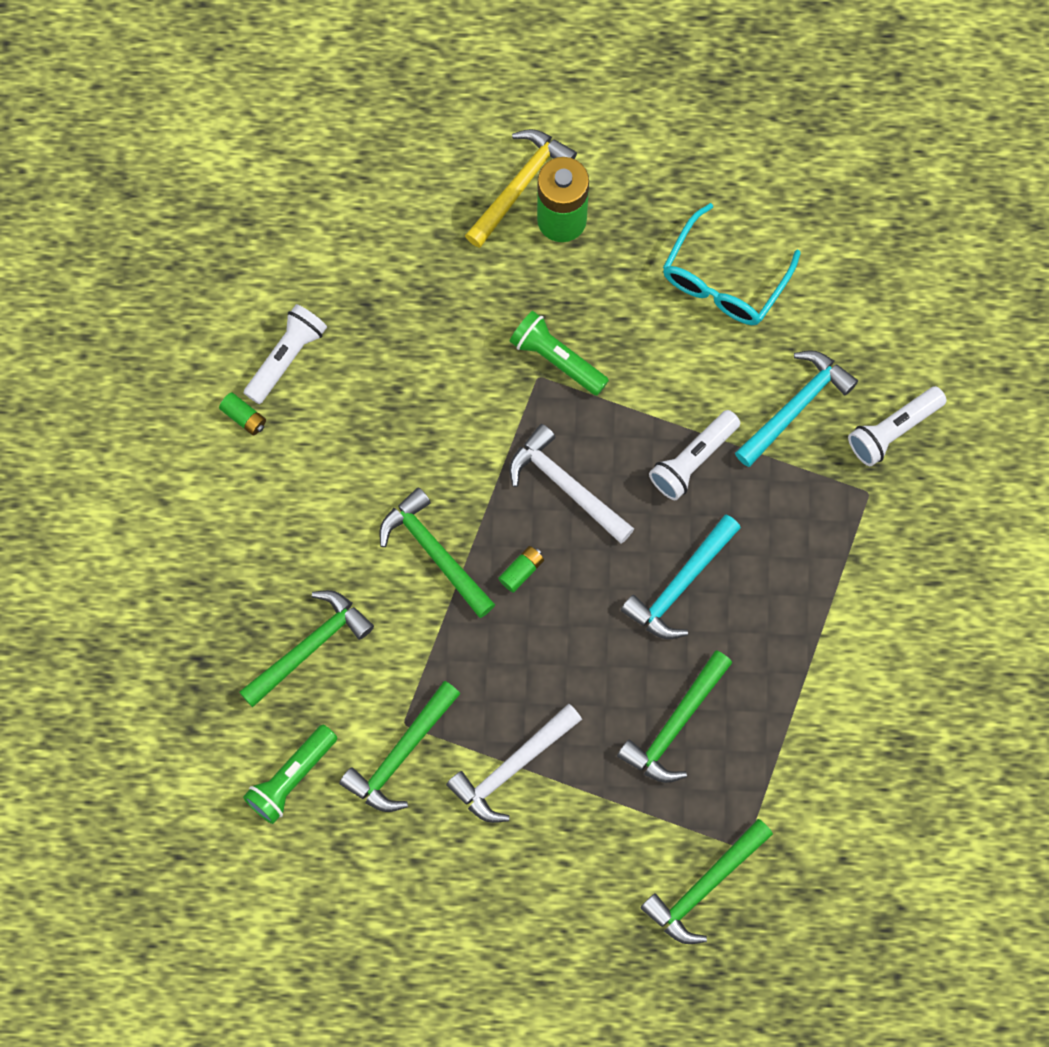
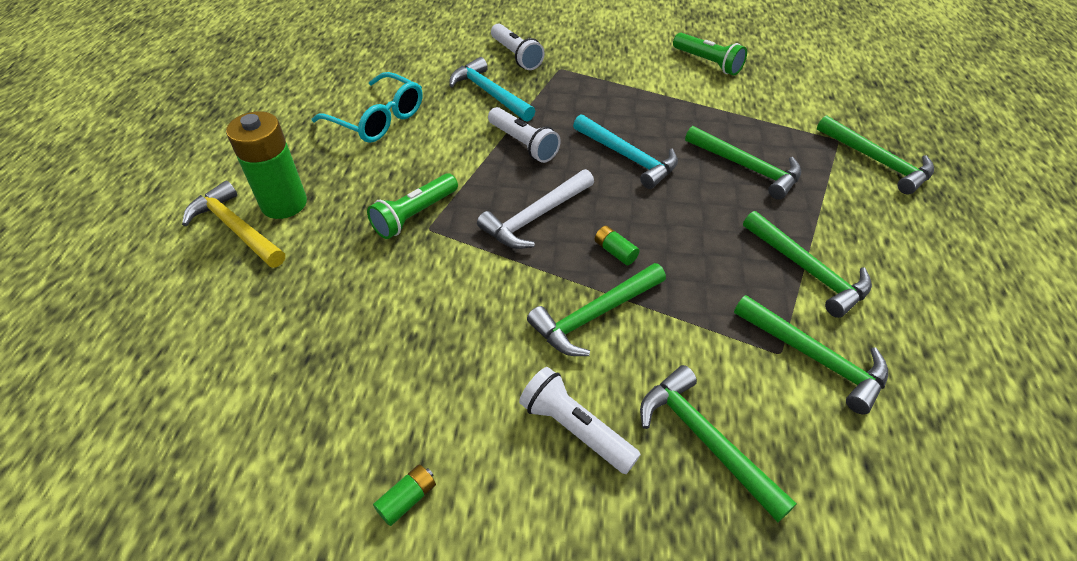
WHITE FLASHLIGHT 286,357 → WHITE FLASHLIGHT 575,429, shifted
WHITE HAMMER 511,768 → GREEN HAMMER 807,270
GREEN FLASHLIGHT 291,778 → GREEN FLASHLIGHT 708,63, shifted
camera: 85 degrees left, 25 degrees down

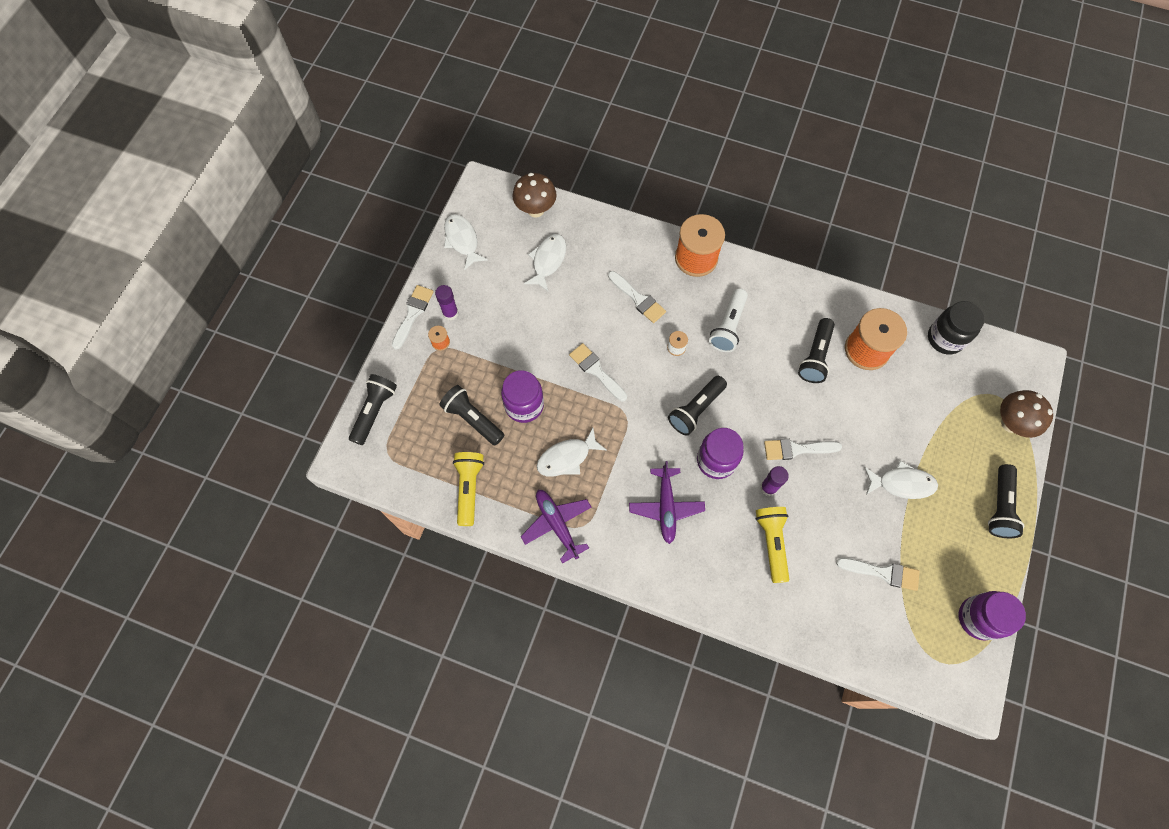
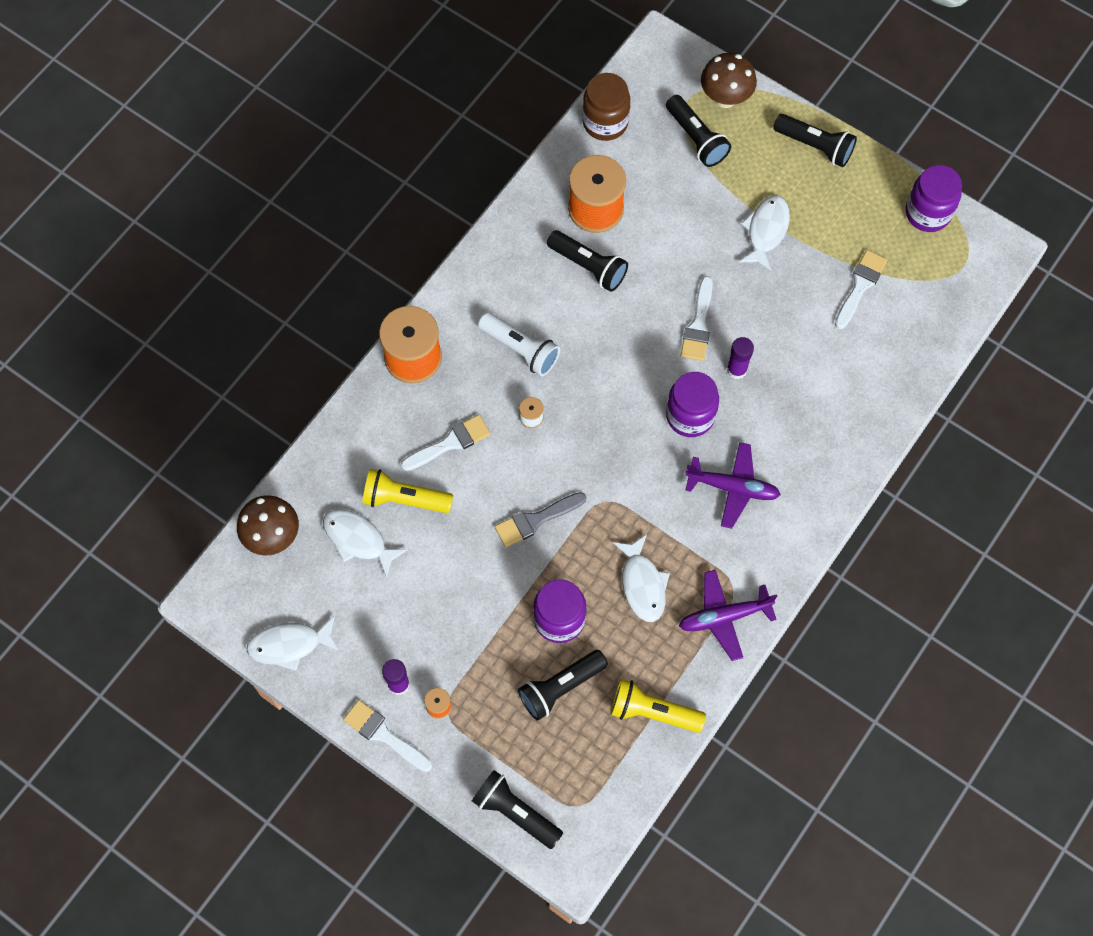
BLACK JAR 945,338 → BROWN JAR 605,122
WHITE BRUSH 596,370 → GREY BRUSH 536,520
BLACK FLASHLIGHT 696,410 → BLACK FLASHLIGHT 696,139, shifted
YELLOW FLASHLIGHT 771,543 → YELLOW FLASHLIGHT 404,499, shifted
camera: 75 degrees left, 0 degrees up

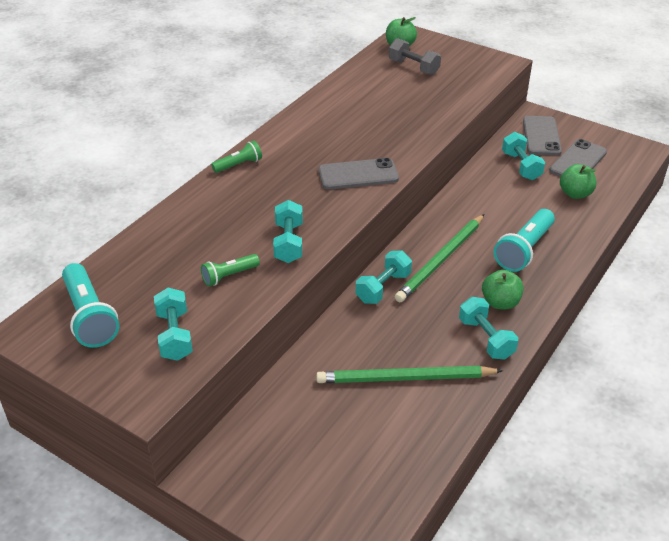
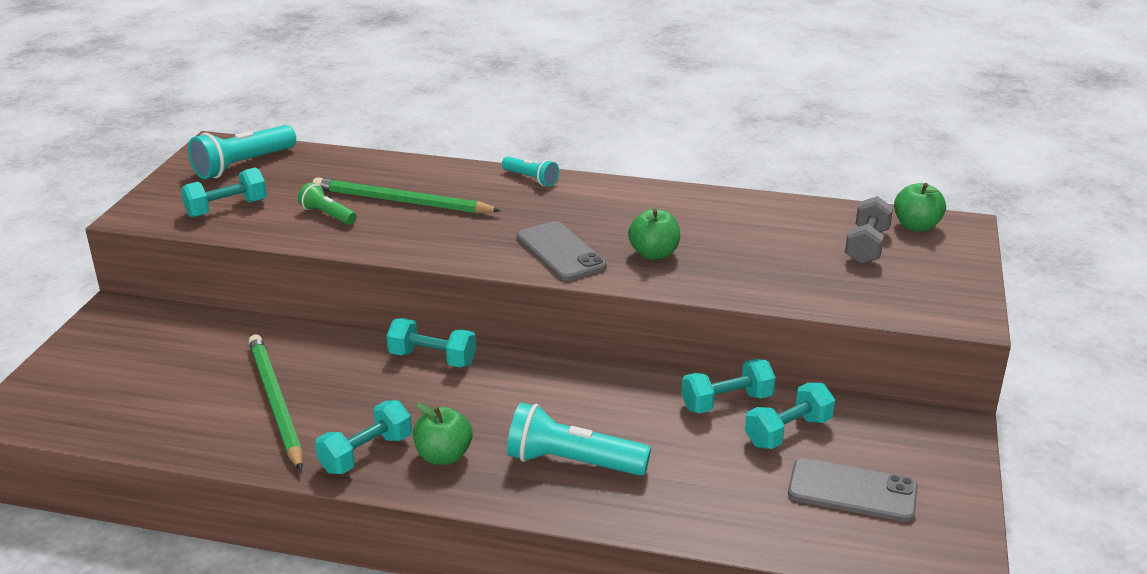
GREY PHONE 541,136 → -
GREEN FLASHLIGHT 239,165 → TURQUOISE FLASHLIGHT 531,179
GREEN APPLE 575,194 → GREEN APPLE 654,254, shifted
TURQUOISE DUMBBELL 288,243 → TURQUOISE DUMBBELL 726,402, shifted
GREEN PENCIL 441,260 → GREEN PENCIL 401,201, shifted
camera: 70 degrees right, 10 degrees down

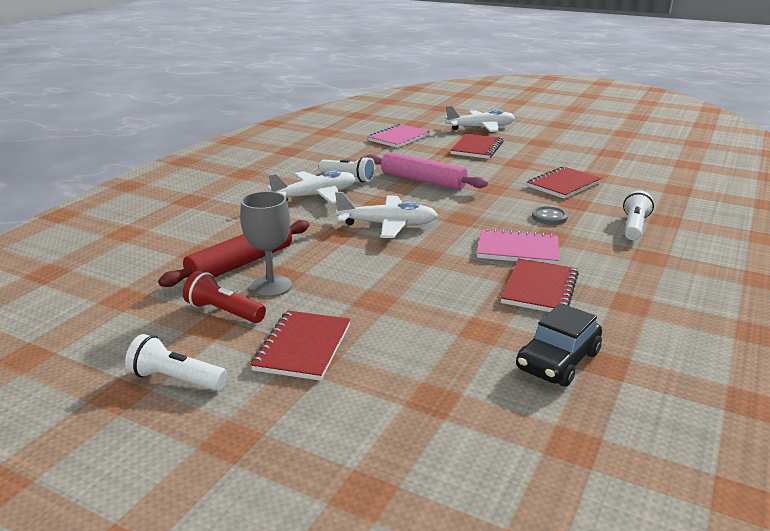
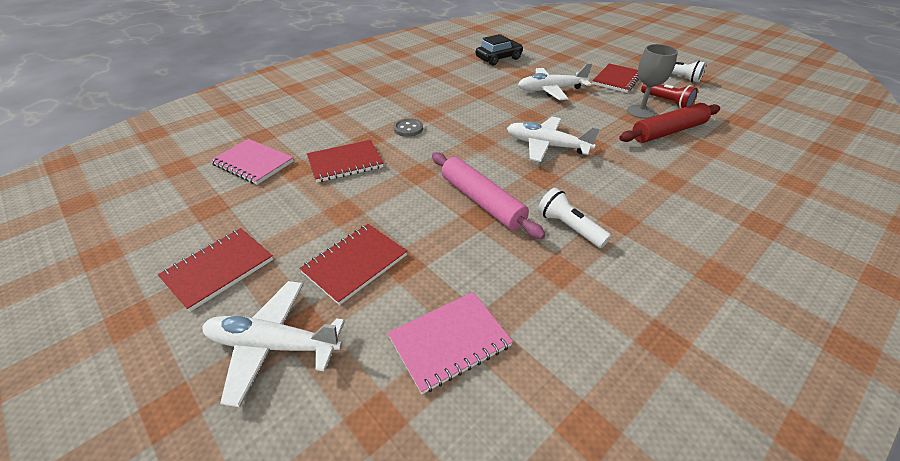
WHITE PLANE 316,196 → WHITE PLANE 550,90, shifted
WHITE FLASHLIGHT 634,227 → -
PINK NOTEBOOK 517,249 → PINK NOTEBOOK 253,163, shifted
RED NOTEBOOK 539,288 → RED NOTEBOOK 219,269, shifted
camera: 160 degrees left, 15 degrees up

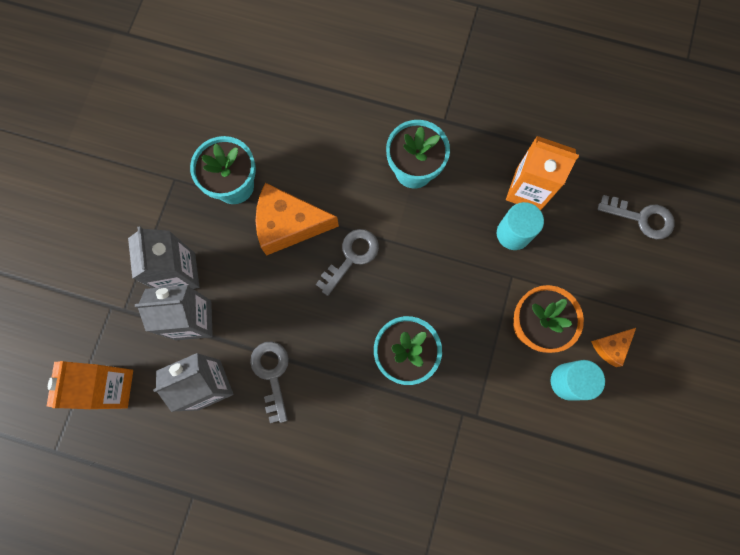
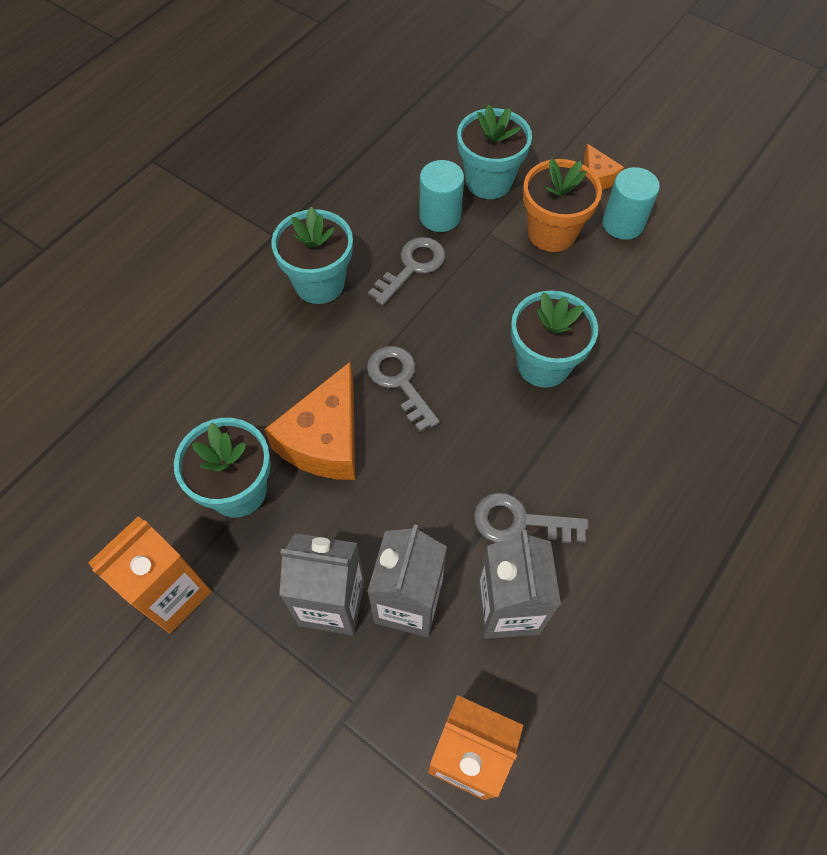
ORANGE CARTON 527,190 → ORANGE CARTON 172,594, shifted
GREY KEY 641,218 → GREY KEY 412,267, shifted
- → TURQUOISE FLOWER POT 488,181
camera: 70 degrees left, 15 degrees down

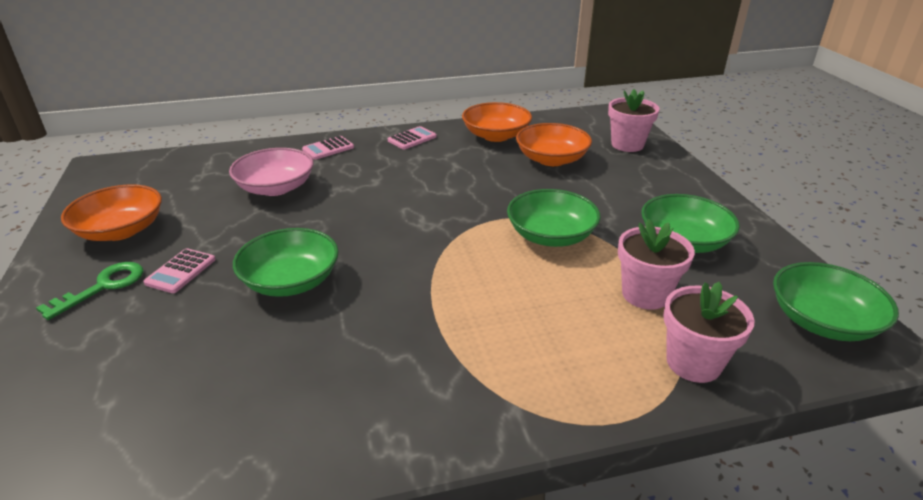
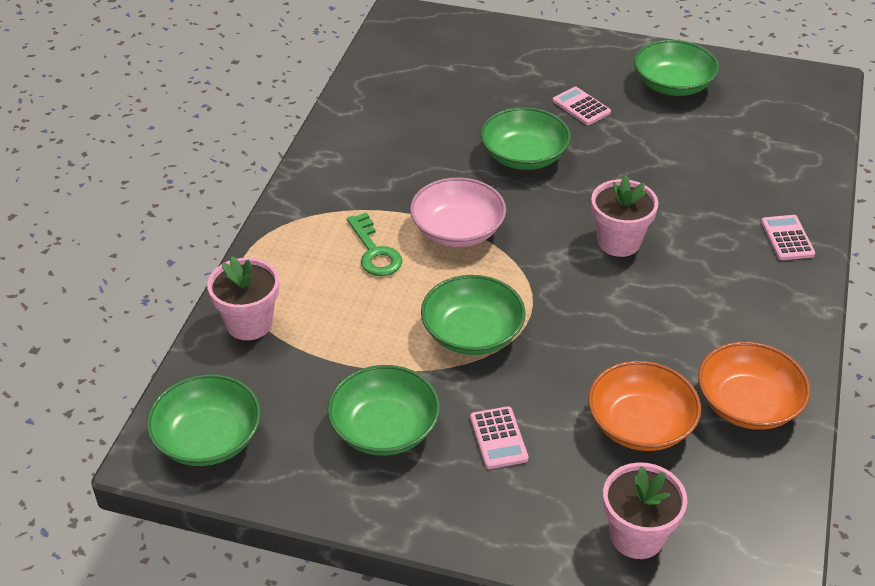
PINK CALCULATOR 412,139 → PINK CALCULATOR 498,438, shifted
PINK BOWL 276,188 → PINK BOWL 457,230, shifted
ORANGE BOWL 121,230 → GREEN BOWL 672,85
PINK FLOWER POT 645,294 → PINK FLOWER POT 619,242, shifted
GREEN KEY 103,287 → GREEN KEY 375,252, shifted
camera: 120 degrees right, 10 degrees up

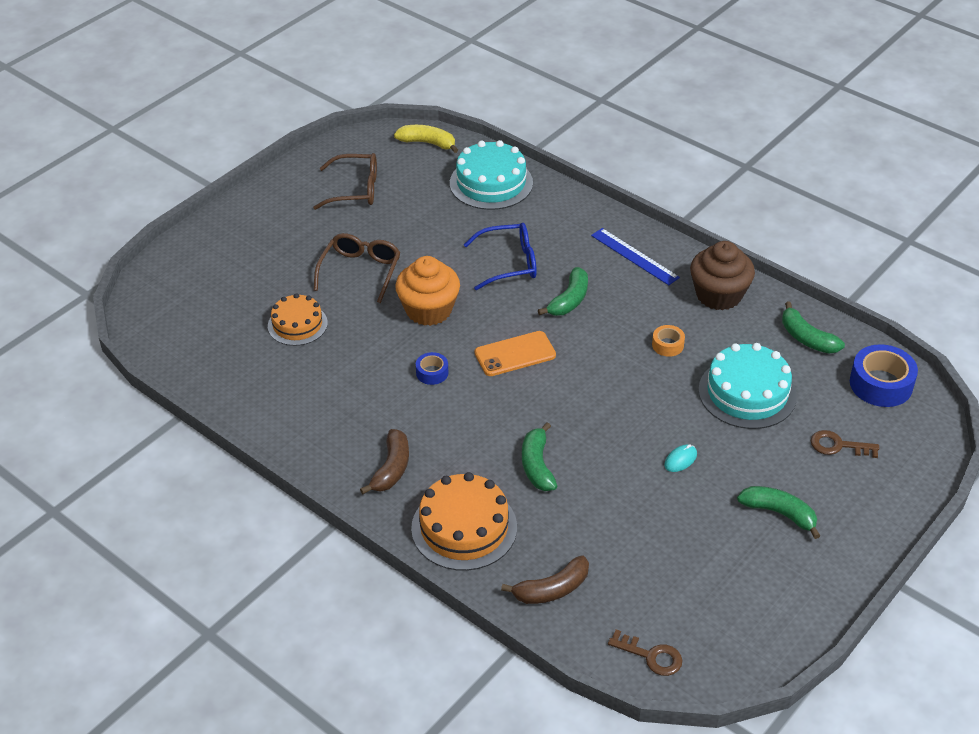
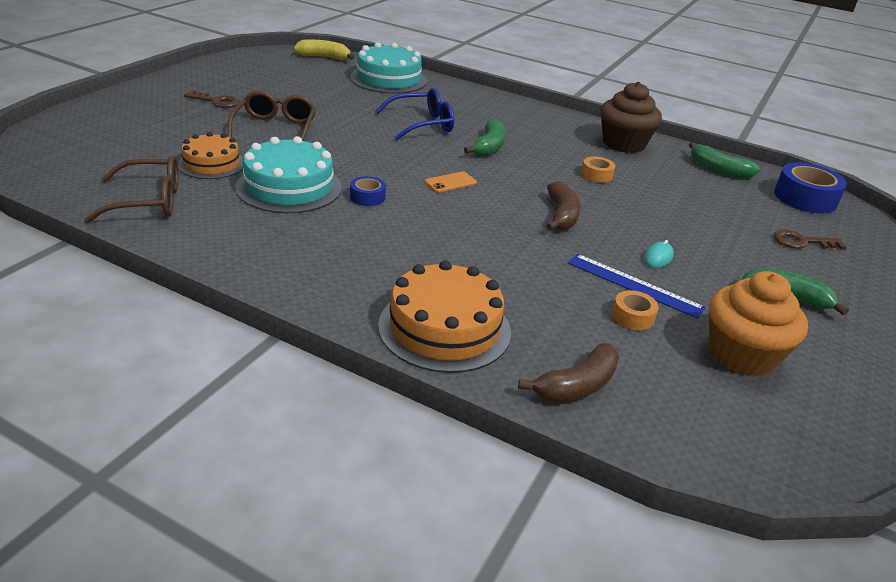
BROWN GLASSES 355,190 → BROWN GLASSES 148,201, shifted
BLUE RULER 634,256 → BLUE RULER 634,285, shifted
ORANGE CUPCAKE 429,310 → ORANGE CUPCAKE 742,354, shifted
ORANGE PHONE 515,354 → ORANGE PHONE 450,182, x0.62
TURQUOISE CAKE 747,393 → TURQUOISE CAKE 289,187, shifted
GREEN BANANA 537,465 → -
BROWN BANANA 392,468 → BROWN BANANA 562,215, shifted
BROWN KEY 651,656 → BROWN KEY 217,101, shifted
- → ORANGE TAPE 632,317
camera: 15 degrees left, 10 degrees down

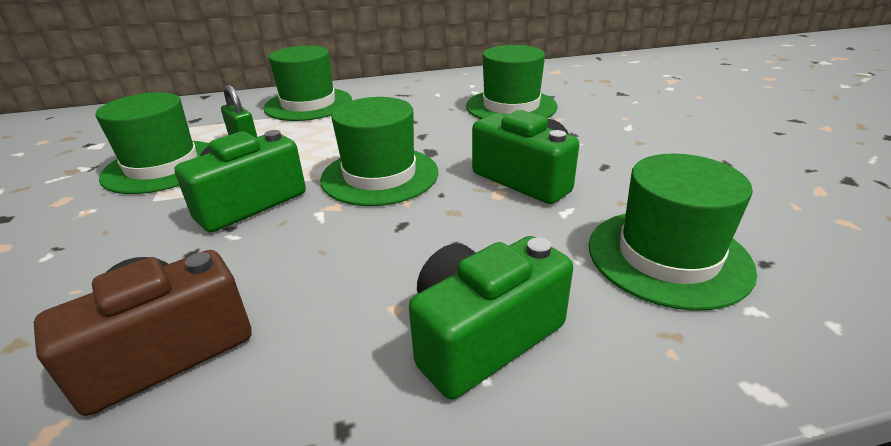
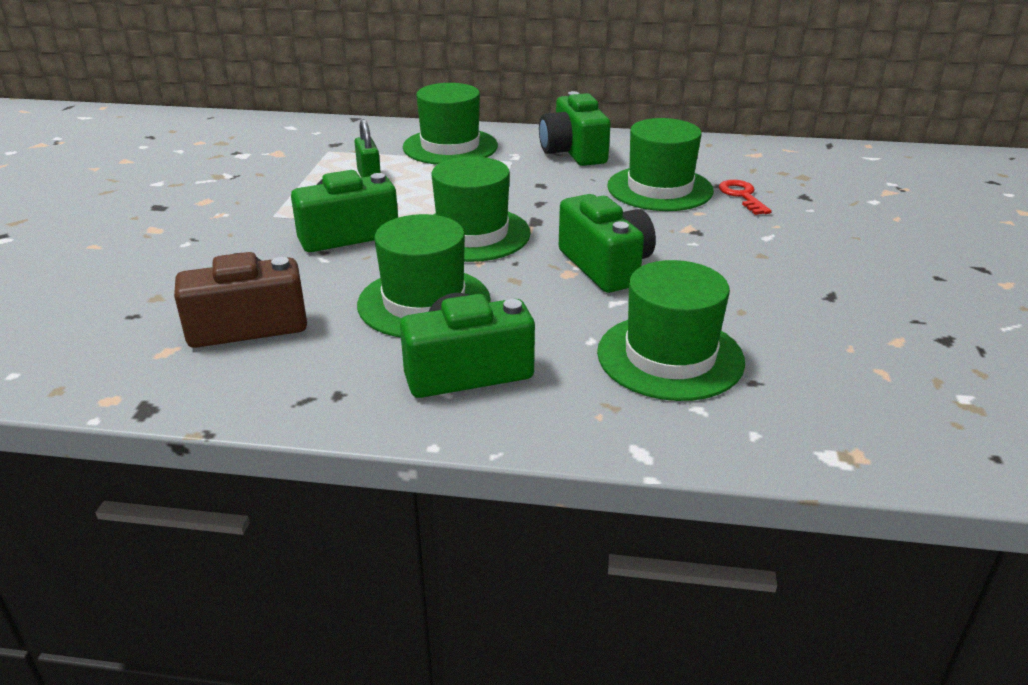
GREEN HAT 162,166 → GREEN HAT 424,302, shifted
- → GREEN CAMERA 573,152
- → RED KEY 742,196
camera: 20 degrees right, 0 degrees up

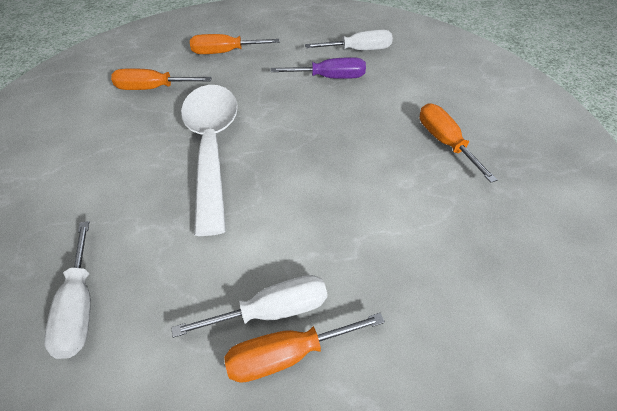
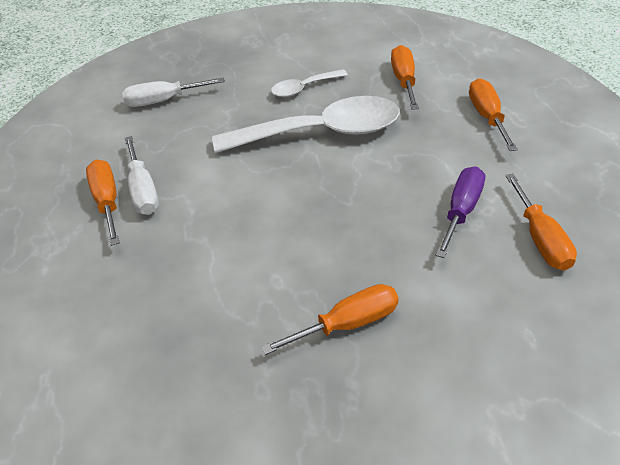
WHITE SCREWDRIVER 359,50 → ORANGE SCREWDRIVER 540,239
PURPLE SCREWDRIVER 330,78 → PURPLE SCREWDRIVER 461,211, 150 degrees counterclockwise
- → WHITE SPOON 304,88
camera: 90 degrees right, 5 degrees down

